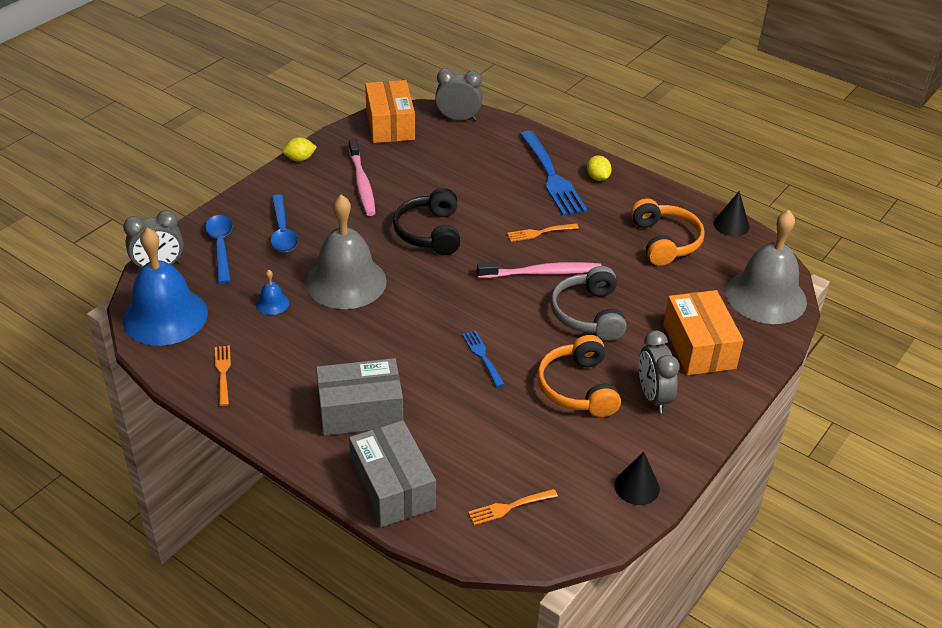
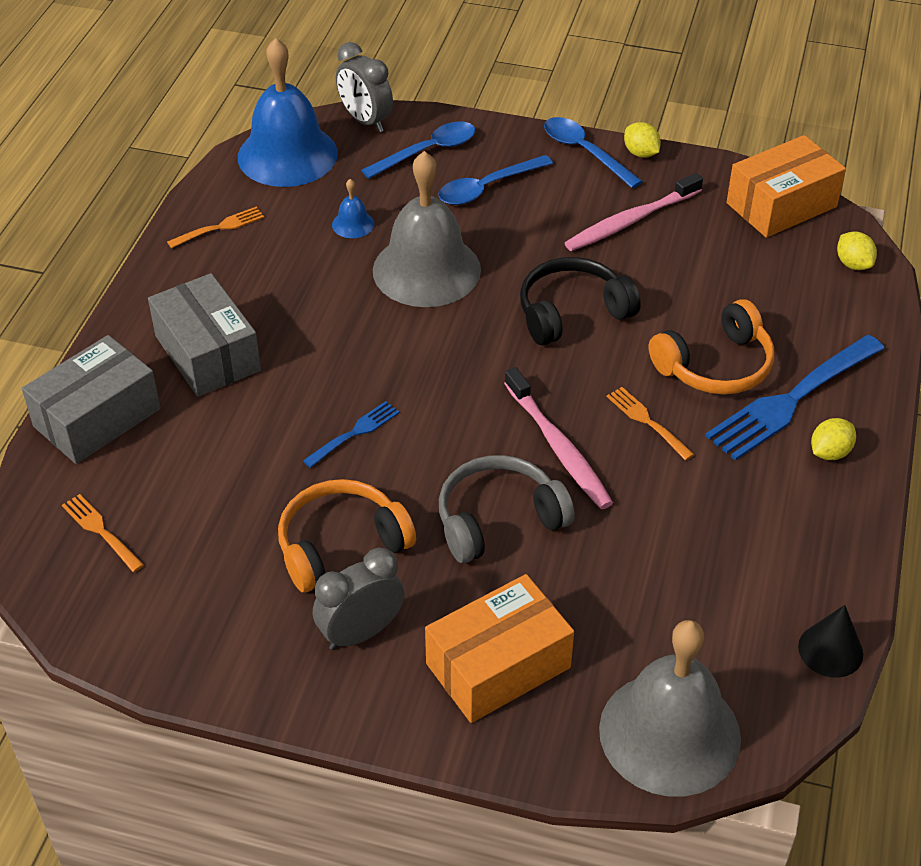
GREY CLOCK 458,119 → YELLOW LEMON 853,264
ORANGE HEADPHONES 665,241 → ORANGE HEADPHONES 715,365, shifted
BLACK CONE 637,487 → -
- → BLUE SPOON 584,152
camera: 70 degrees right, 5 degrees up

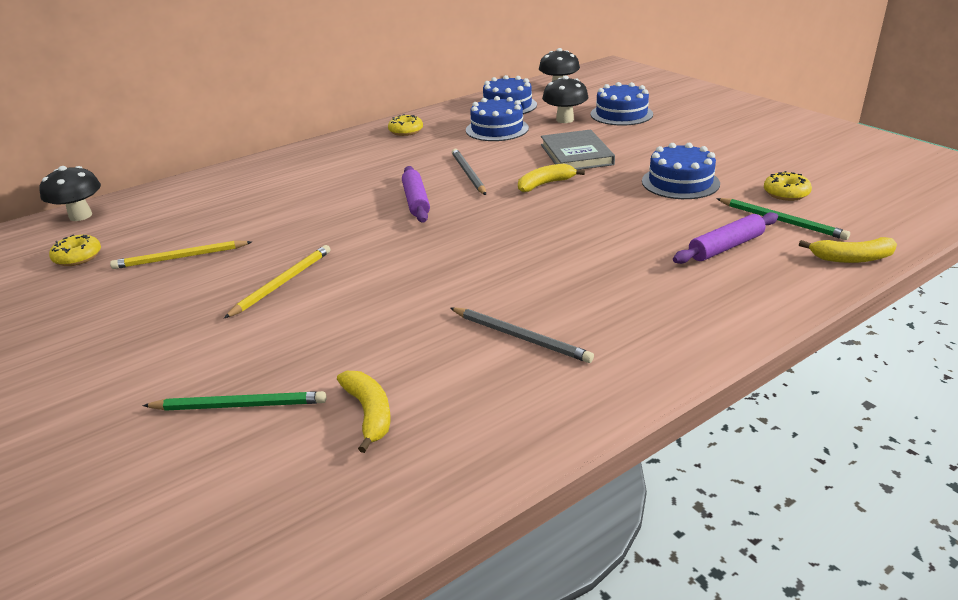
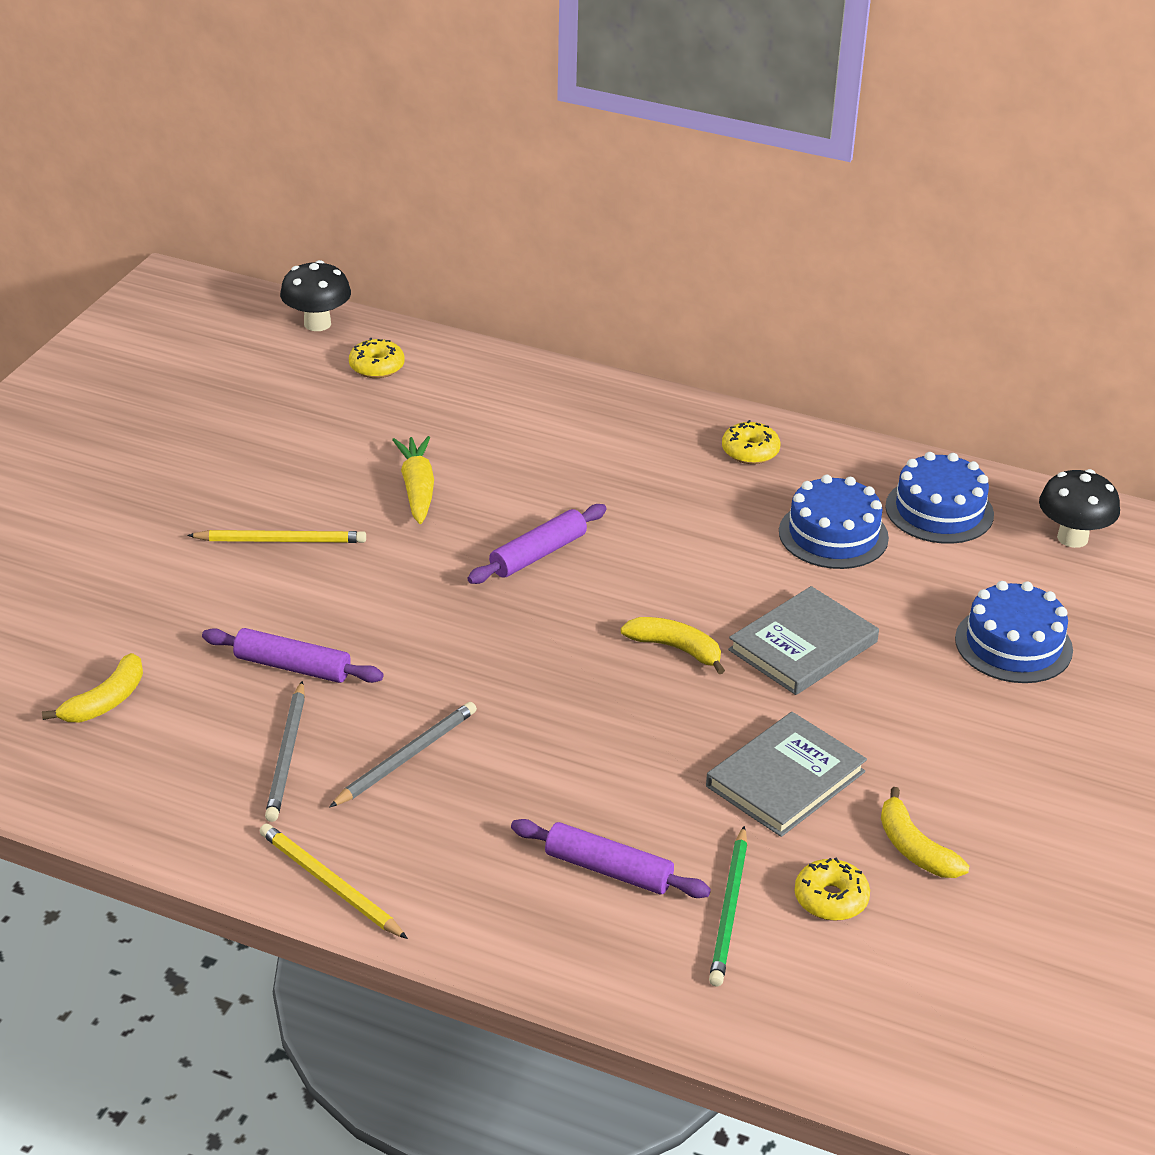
BLACK MUSHROOM 565,120 → -
BLUE CAKE 680,182 → GREY BOOK 785,779
GREY PENCIL 468,174 → GREY PENCIL 406,757, shifted
YELLOW DONUT 78,257 → YELLOW DONUT 377,367, shifted
YELLOW BANANA 851,258 → YELLOW BANANA 914,848, shifted
YELLOW PENCIL 180,257 → YELLOW PENCIL 330,884, shifted
GREEN PENCIL 240,405 → -
- → YELLOW CARROT 417,488
- → PURPLE ROLLING PIN 292,666
camera: 55 degrees right, 5 degrees up

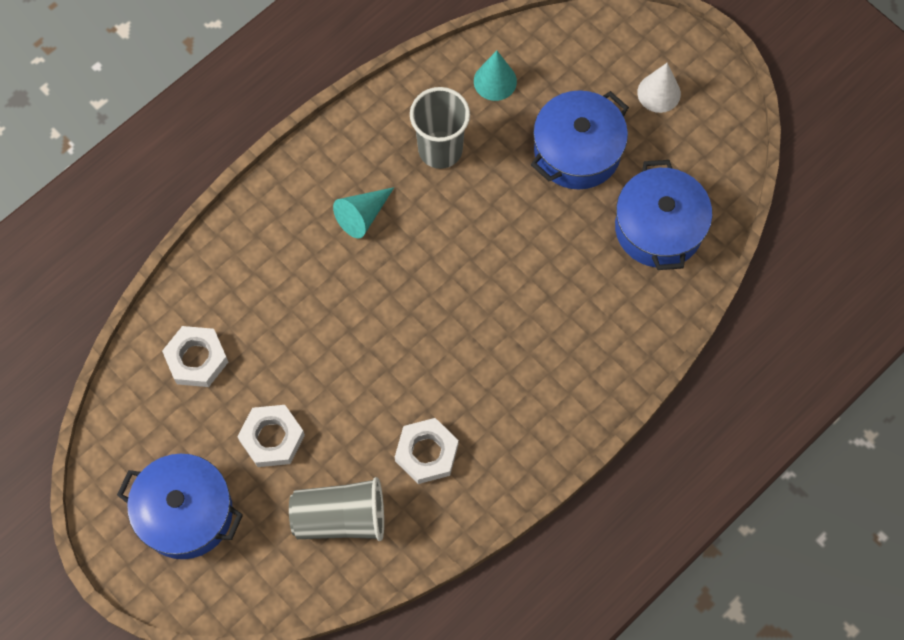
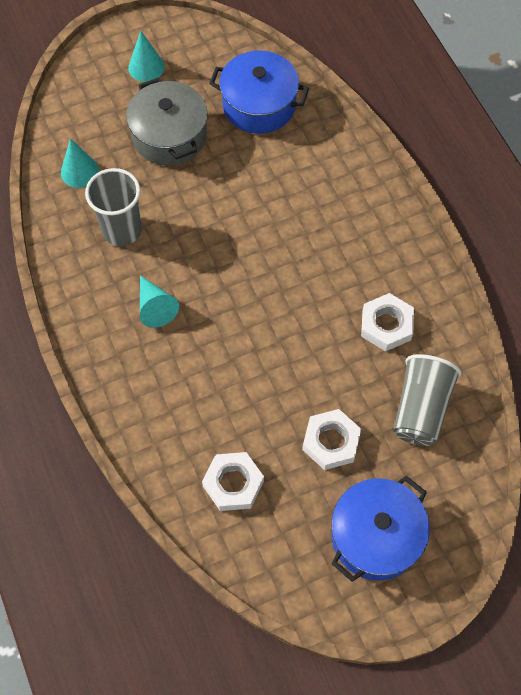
WHITE CONE 659,93 → TURQUOISE CONE 146,67
BLUE POT 577,151 → GREY POT 169,136
camera: 70 degrees left, 5 degrees down

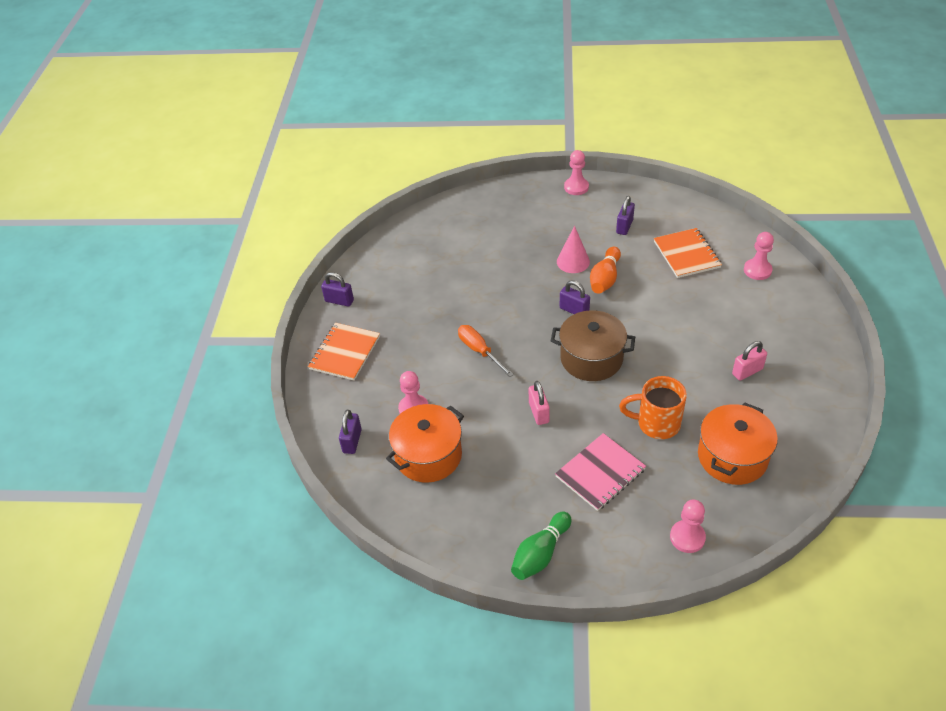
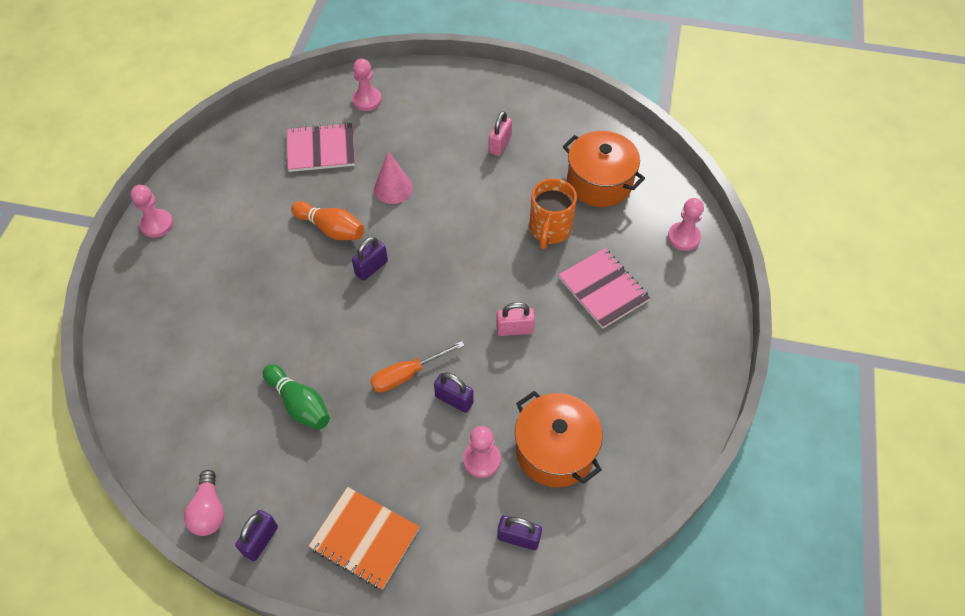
PURPLE PADLOCK 624,226 → PURPLE PADLOCK 454,399, shifted
PINK CONE 573,261 → PINK CONE 393,188, shifted
ORANGE NOTEBOOK 686,254 → PINK NOTEBOOK 321,149
BROWN POT 591,358 → -
PINK PADLOCK 747,371 → PINK PADLOCK 500,144, 45 degrees clockwise
GREEN BOWLING PIN 540,553 → GREEN BOWLING PIN 299,404, shifted
- → PINK LIGHT BULB 209,511
camera: 85 degrees left, 10 degrees up

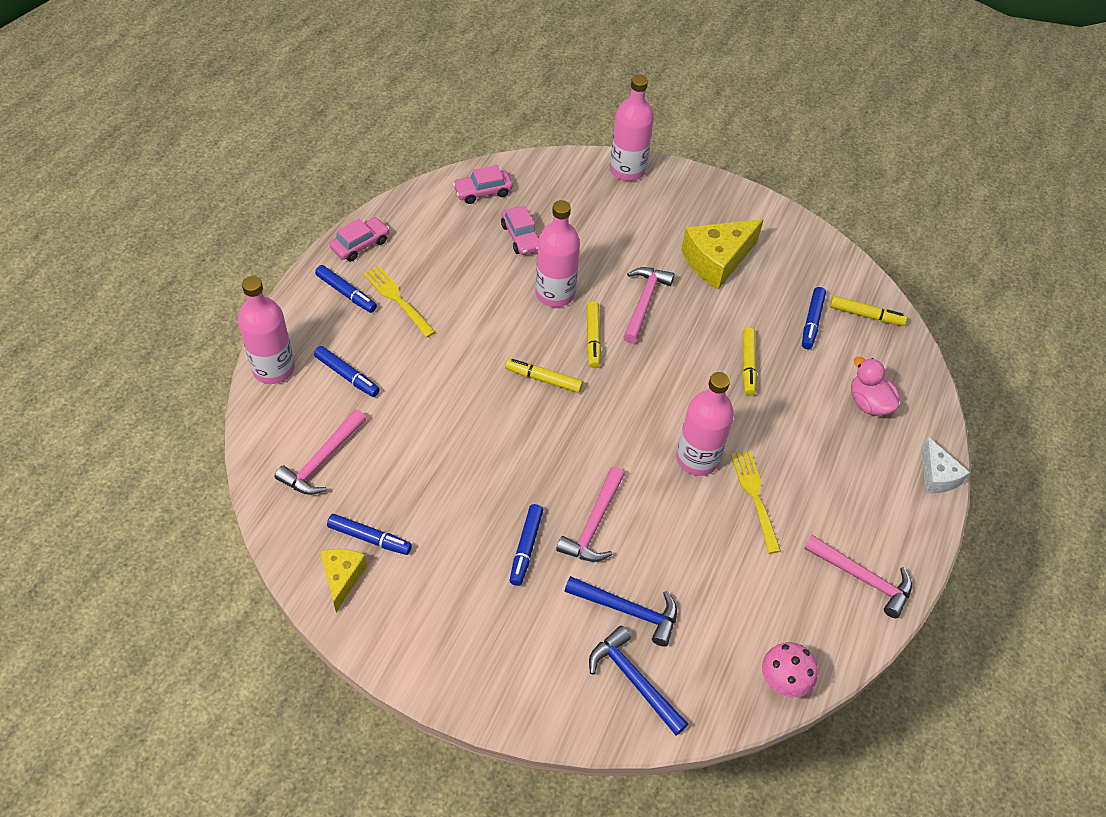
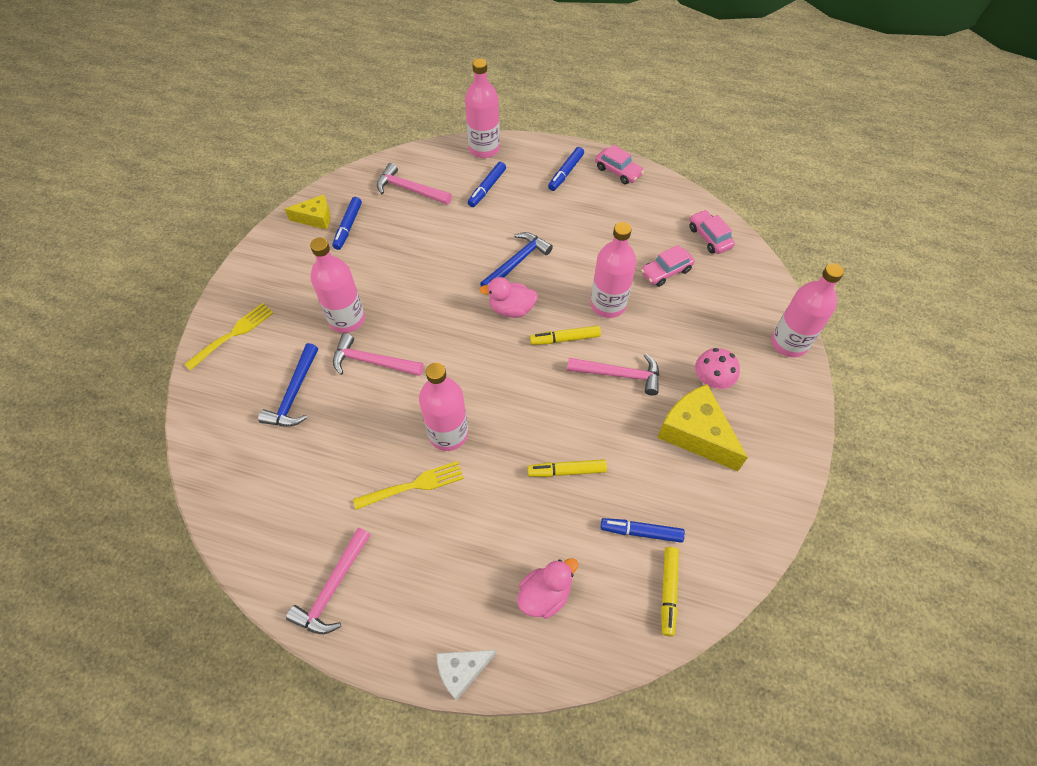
YELLOW FORK 398,299 → YELLOW FORK 232,335, shifted
YELLOW MARKER 543,379 → PINK DUCK 511,309
BLUE MARKER 526,548 → PINK BOTTLE 347,319
BLUE HAMMER 633,680 → BLUE HAMMER 517,262, shifted
PINK MUSHROOM 782,682 → PINK MUSHROOM 711,382, shifted
camera: 85 degrees right, 5 degrees up

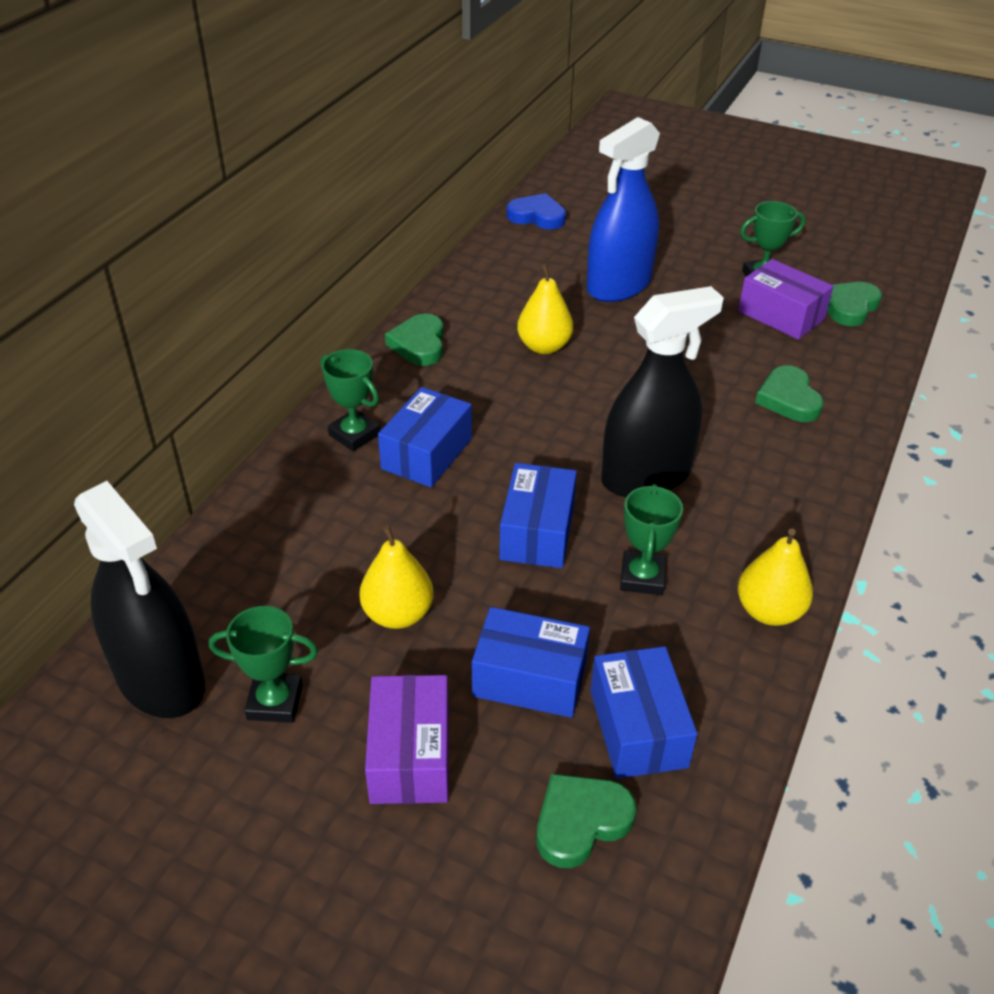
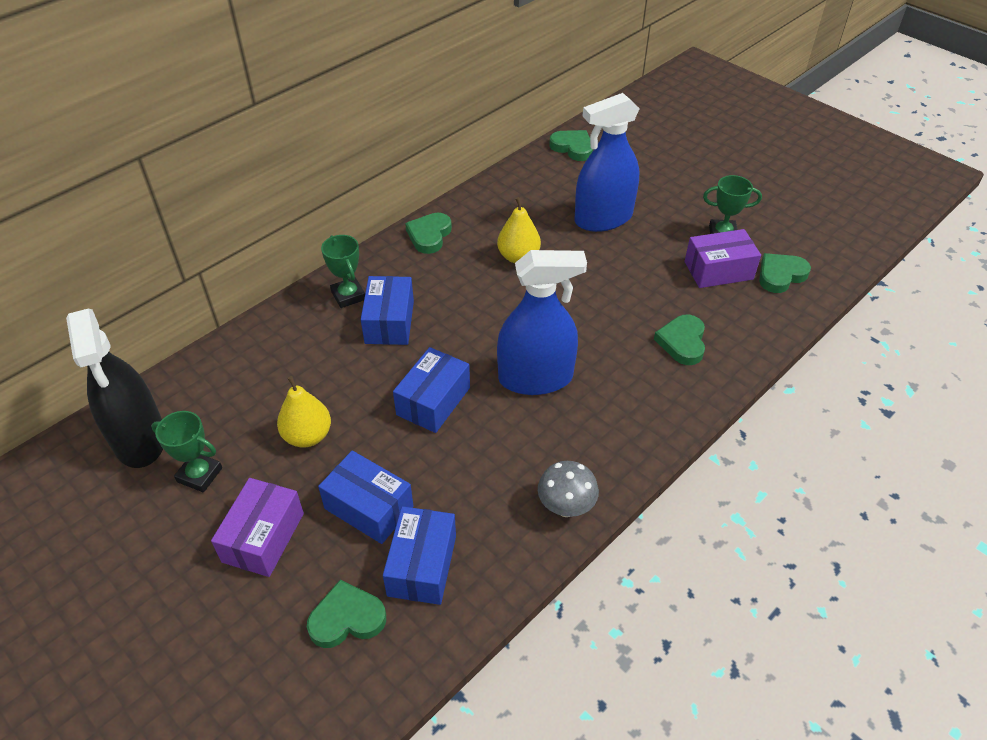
BLUE HEART 537,216 → GREEN HEART 572,148
PURPLE BOX 781,315 → PURPLE BOX 718,270, 75 degrees counterclockwise
BLACK SPRAY BOTTLE 646,476 → BLUE SPRAY BOTTLE 535,378
BLUE BOX 427,454 → BLUE BOX 389,322, 45 degrees counterclockwise
GREEN TROPHY 642,577 → -
YELLOW PEAR 769,611 → GREY MUSHROOM 566,507
camera: 20 degrees right, 5 degrees up

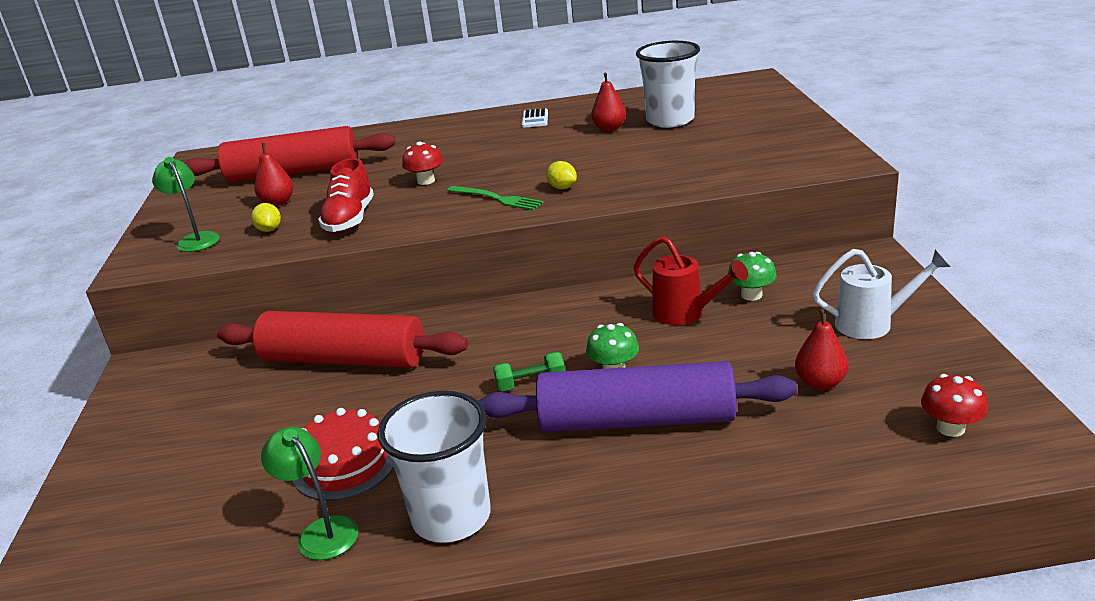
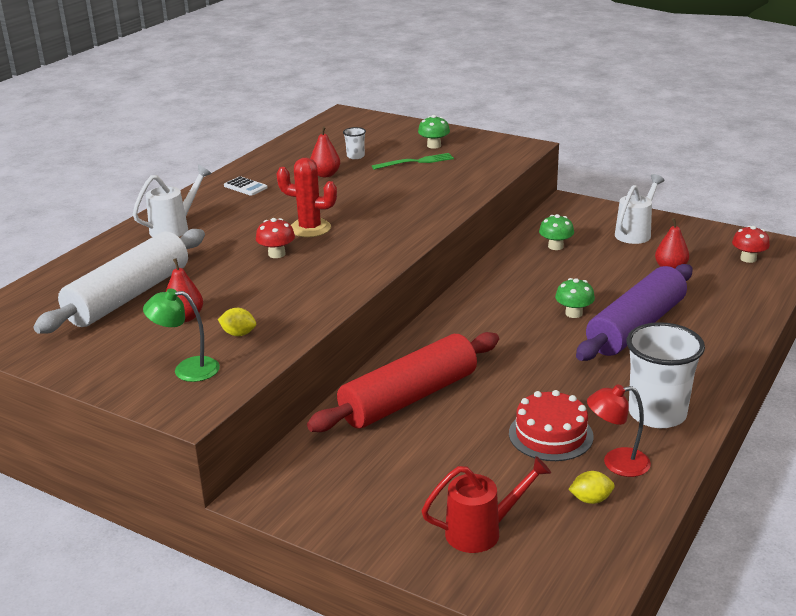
WHITE CUP 670,120 → WHITE CUP 355,156, x0.44
RED ROLLING PIN 293,173 → WHITE ROLLING PIN 129,296
RED SHOE 350,220 → -
YELLOW LEMON 562,188 → YELLOW LEMON 591,499, shifted
GREEN FORK 496,199 → GREEN FORK 415,162, shifted
RED WATERING CAN 685,314 → RED WATERING CAN 481,531, shifted
GREEN DUMBBELL 531,383 → -
GREEN LAMP 321,531 → RED LAMP 616,463
- → GREEN MUSHROOM 434,145
- → RED CACTUS 310,228
- → WHITE WATERING CAN 174,228
camera: 55 degrees left, 0 degrees up

